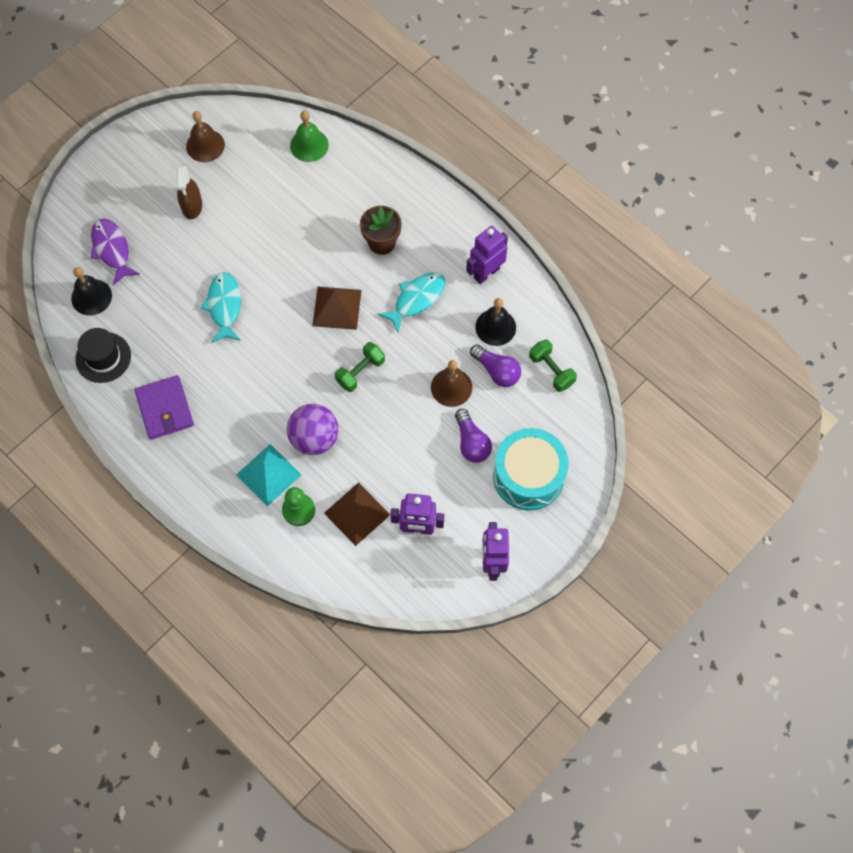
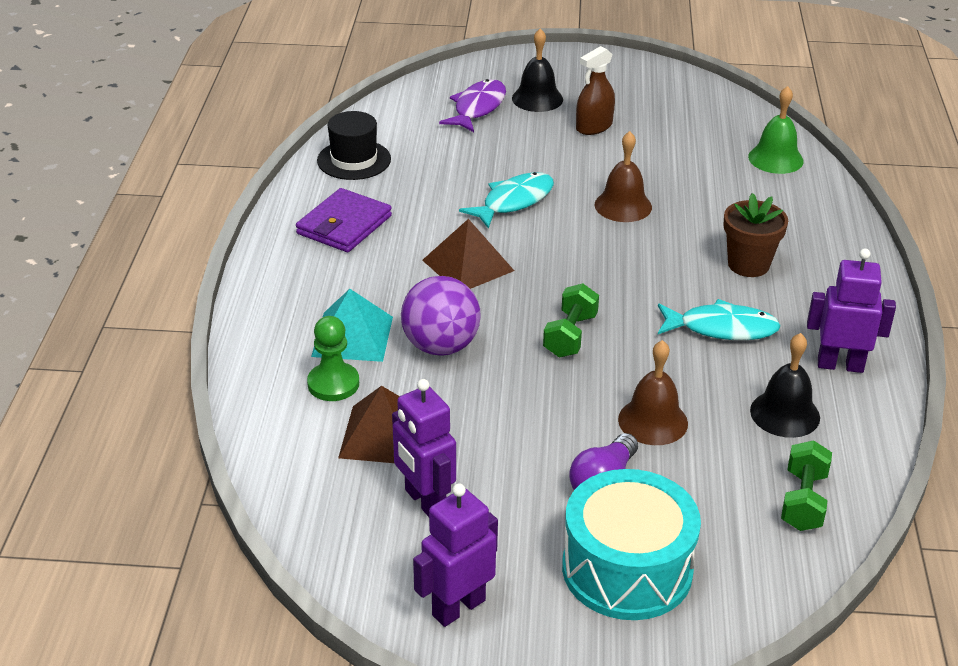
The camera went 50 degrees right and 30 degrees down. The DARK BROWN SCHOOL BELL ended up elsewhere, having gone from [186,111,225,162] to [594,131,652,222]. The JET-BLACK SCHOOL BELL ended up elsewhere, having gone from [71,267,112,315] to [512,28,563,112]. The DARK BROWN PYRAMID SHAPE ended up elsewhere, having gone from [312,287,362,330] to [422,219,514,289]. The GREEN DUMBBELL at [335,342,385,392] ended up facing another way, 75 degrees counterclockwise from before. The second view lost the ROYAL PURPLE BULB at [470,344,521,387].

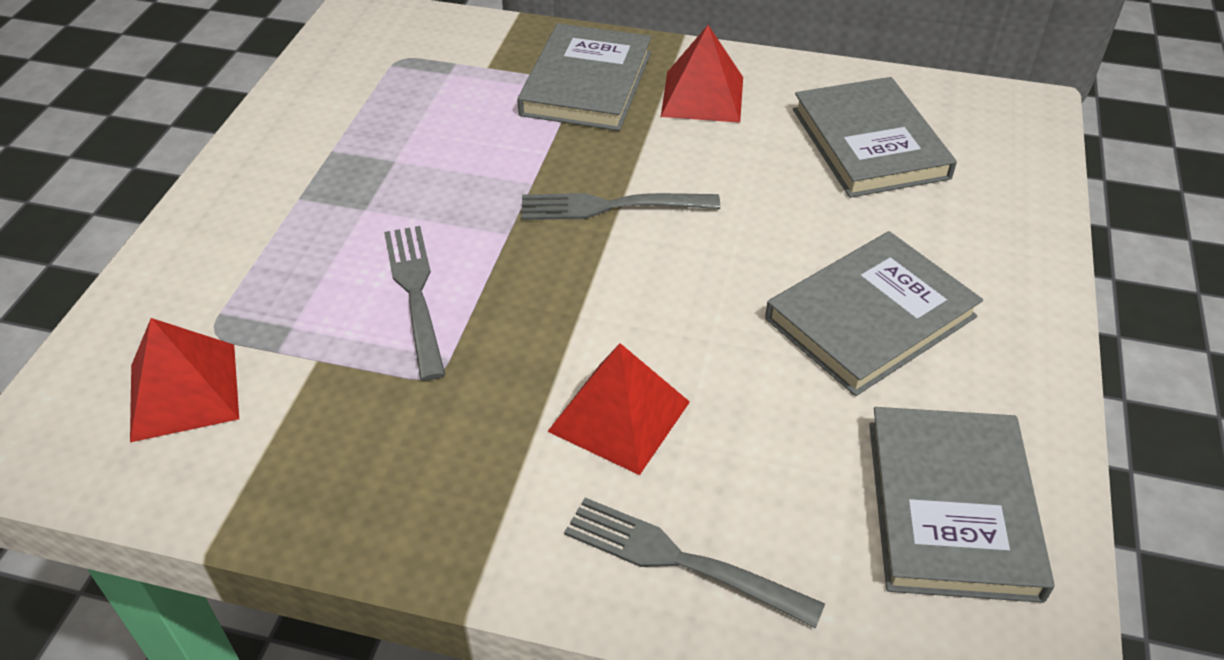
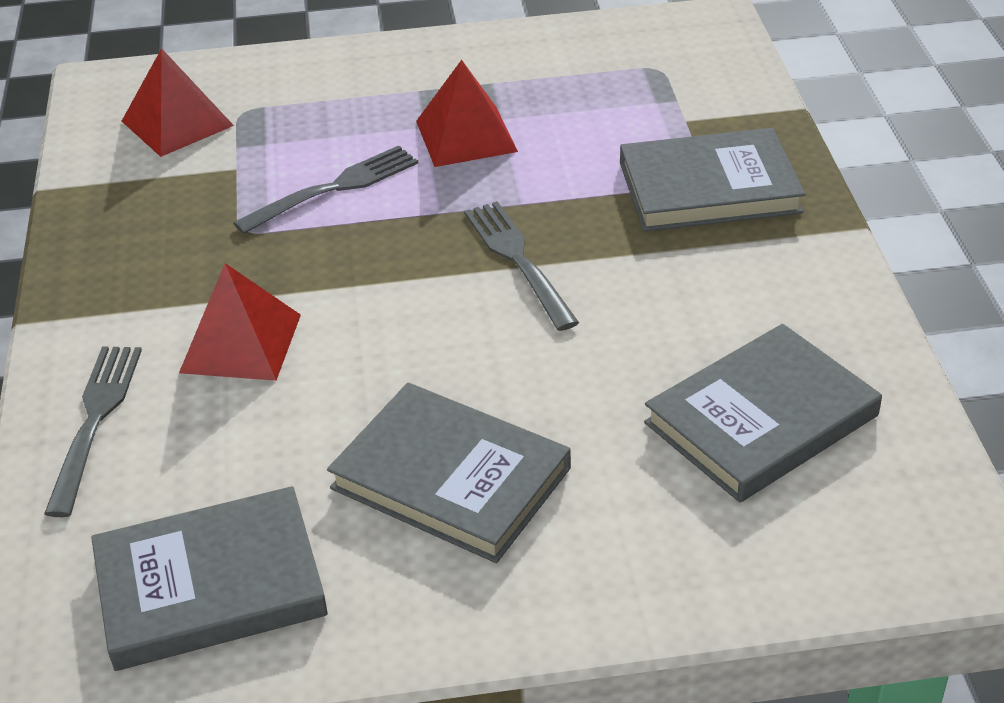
The camera went 70 degrees right and 5 degrees down. The CRIMSON PYRAMID SHAPE ended up elsewhere, having gone from [661,25,743,123] to [416,60,518,167].

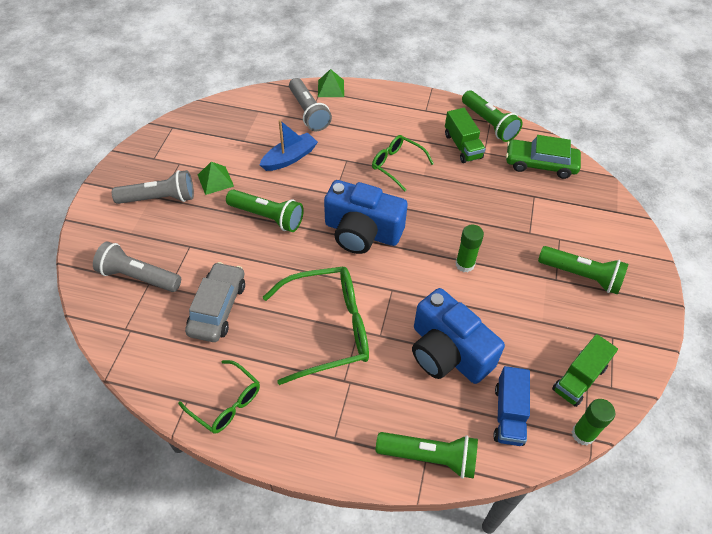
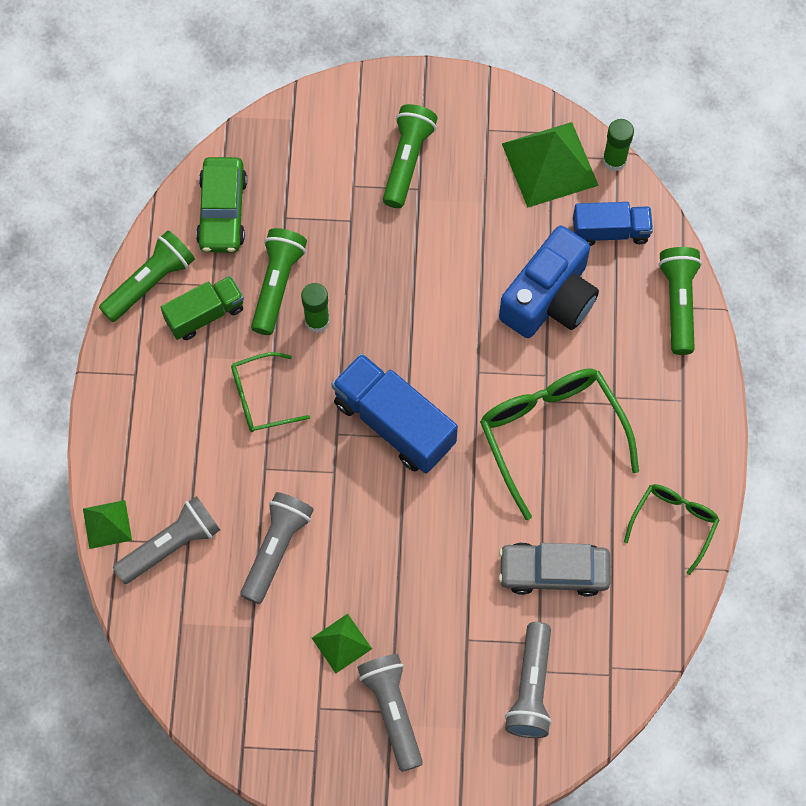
The camera went 100 degrees left and 15 degrees up. Where the COBALT SAILBOAT stood at [260,120,318,171], the ASH-GREY TORCH came to stand at [240,492,314,604]. The GREEN GLASSES at [372,135,434,191] ended up facing another way, 45 degrees clockwise from before. Where the COBALT CAMERA stood at [324,180,408,254], the COBALT LORRY came to stand at [332,353,458,474]. The GREEN TORCH ended up elsewhere, having gone from [226,189,304,232] to [251,228,307,335]. The GREEN GLUE STICK ended up elsewhere, having gone from [455,225,484,272] to [301,283,330,332]. Where the GREEN LORRY stood at [552,334,618,407], the GREEN PYRAMID SHAPE came to stand at [502,122,599,208].

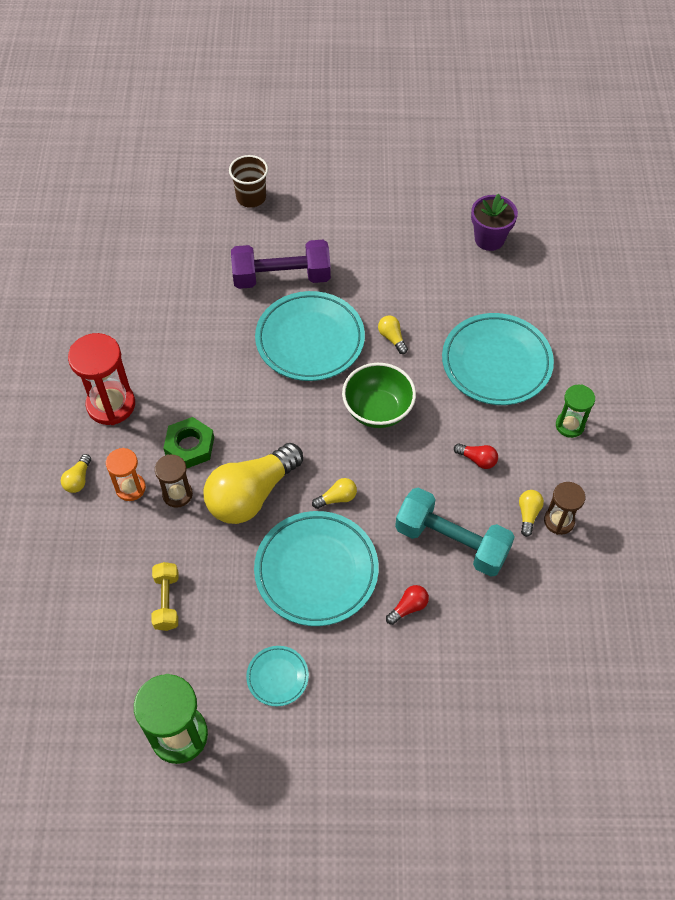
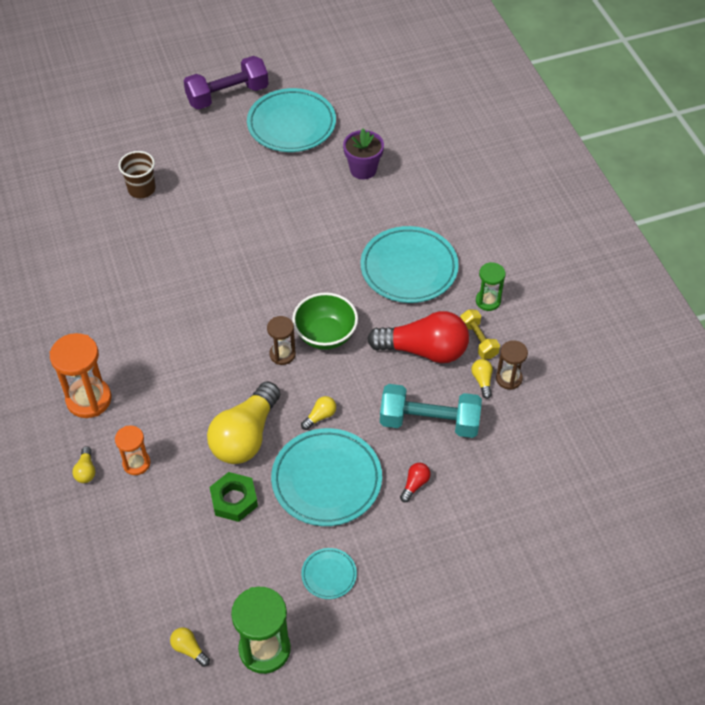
The camera went 20 degrees left and 5 degrees down. The ROYAL PURPLE DUMBBELL ended up elsewhere, having gone from [231,240,331,289] to [184,56,269,110]. The TEAL FLAT DISH ended up elsewhere, having gone from [255,291,365,381] to [247,88,336,152]. The YELLOW BULB ended up elsewhere, having gone from [378,316,408,354] to [170,627,210,667]. What was the CRIMSON SAND TIMER at [68,333,135,425] turned into the ORANGE-COLOURED SAND TIMER at [50,333,112,418]. The GREEN HEXAGON NUT ended up elsewhere, having gone from [164,417,214,468] to [209,472,258,522]. The size of the CRIMSON BULB at [454,443,498,469] changed by a factor of 2.47. The DARK BROWN SAND TIMER ended up elsewhere, having gone from [155,454,193,508] to [267,316,296,365]. The YELLOW DUMBBELL ended up elsewhere, having gone from [151,562,178,631] to [460,310,500,359].

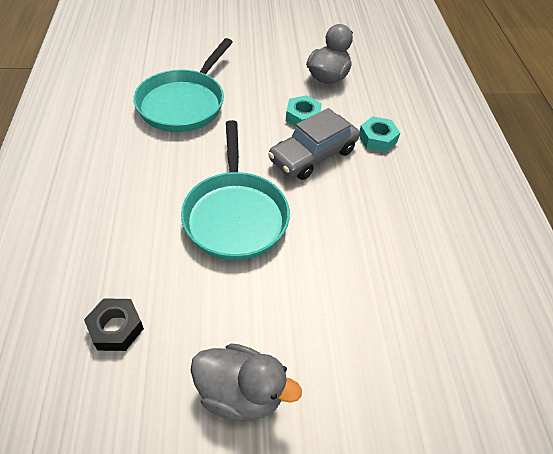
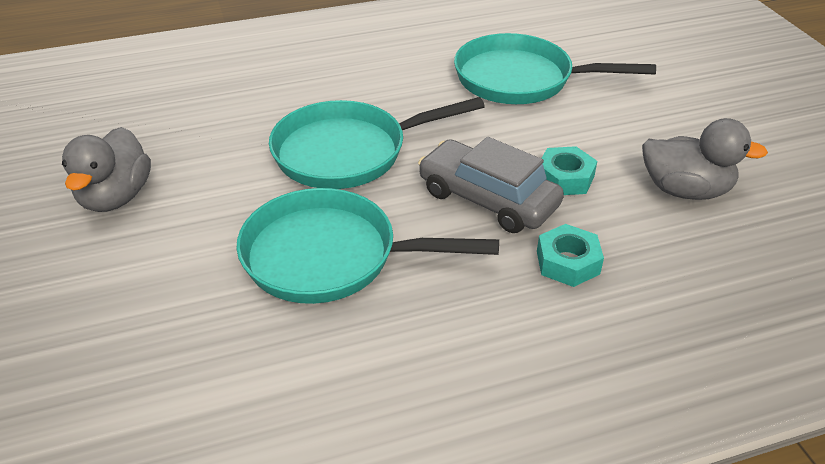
The camera went 80 degrees right and 10 degrees down. The second view lost the JET-BLACK HEXAGON NUT at [84,298,144,351]. The second view gained the TEAL FRYING PAN at [237,188,499,304].

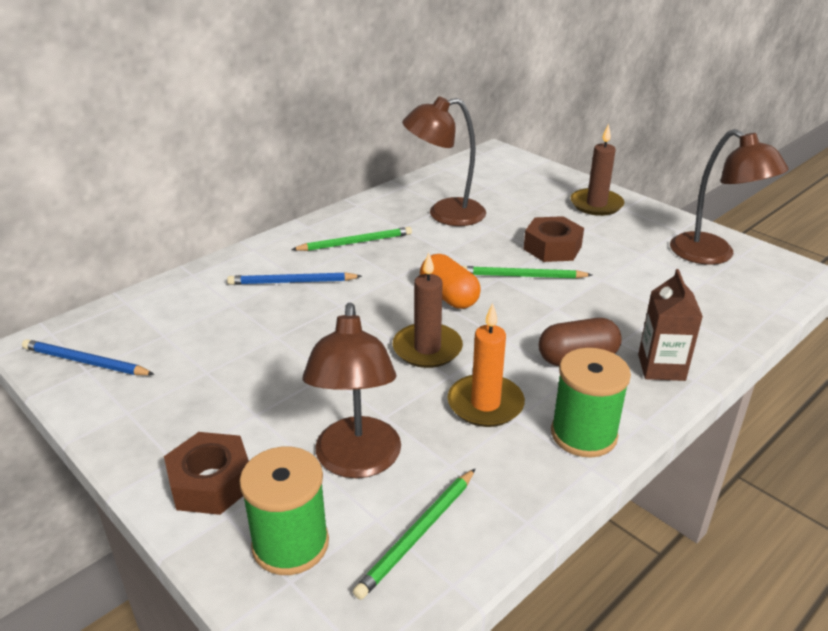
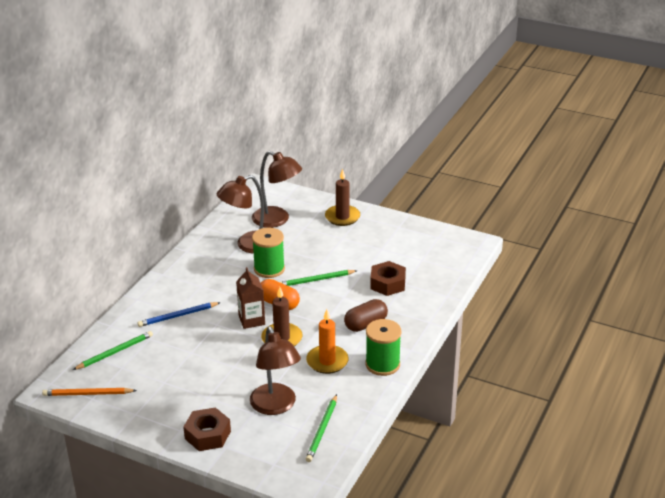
The camera went 20 degrees left and 0 degrees up. The DARK BROWN DESK LAMP ended up elsewhere, having gone from [670,129,789,265] to [252,151,302,228]. The DARK BROWN HEXAGON NUT ended up elsewhere, having gone from [524,216,584,262] to [370,261,406,296]. The GREEN PENCIL ended up elsewhere, having gone from [291,227,412,251] to [73,331,153,370]. The DARK BROWN MILK CARTON ended up elsewhere, having gone from [638,269,703,381] to [236,267,265,329]. What was the COBALT PENCIL at [22,339,155,375] turned into the ORANGE-COLOURED PENCIL at [42,388,137,396]. The GREEN SPOOL ended up elsewhere, having gone from [239,447,329,575] to [252,228,285,278].

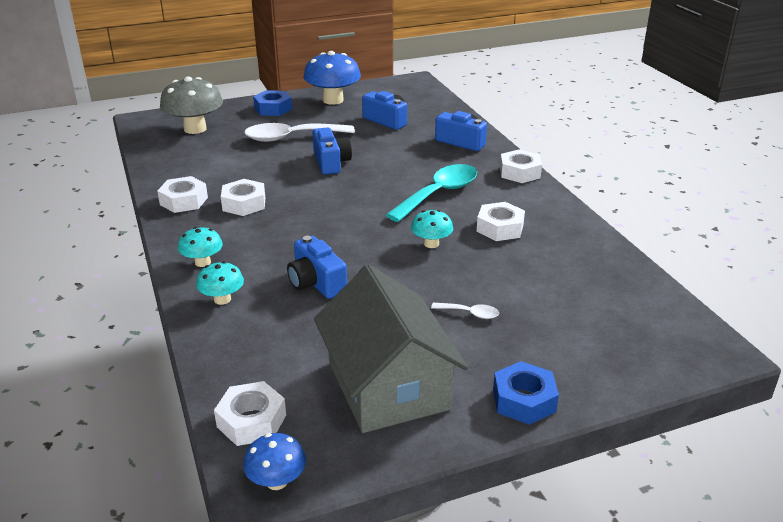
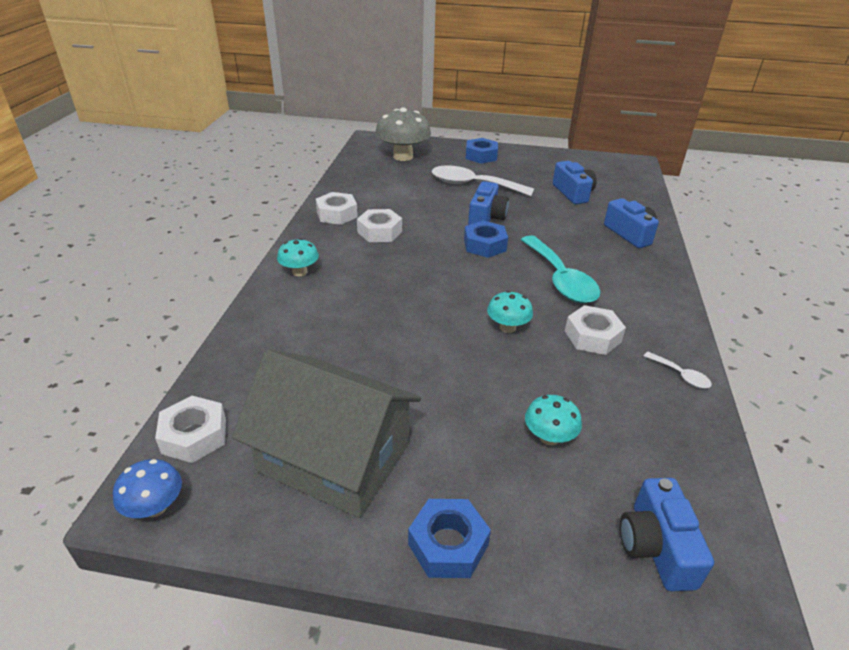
The camera went 30 degrees right and 5 degrees up. The second view lost the COBALT MUSHROOM at [303,51,361,105]. The second view lost the WHITE HEXAGON NUT at [500,149,542,183]. The TEAL TEASPOON at [386,164,477,222] ended up facing another way, 90 degrees clockwise from before. The COBALT CAMERA ended up elsewhere, having gone from [287,236,347,299] to [620,478,714,591]. The TEAL MUSHROOM ended up elsewhere, having gone from [196,261,244,305] to [525,395,582,445]. The ASH-GREY TOY HOUSE at [314,265,468,433] ended up facing another way, 75 degrees counterclockwise from before. The WHITE TEASPOON ended up elsewhere, having gone from [431,303,499,319] to [644,352,712,388]. The second view gained the COBALT HEXAGON NUT at [464,221,508,258].

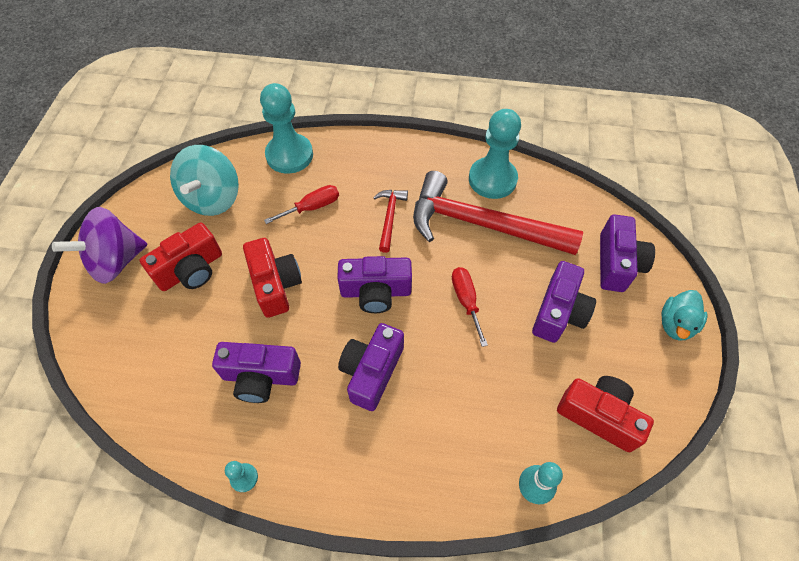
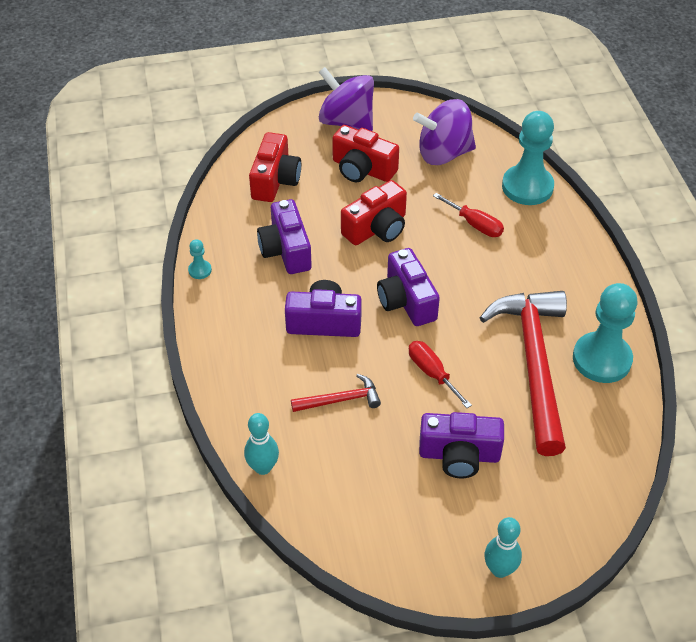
The camera went 70 degrees right and 10 degrees down. What was the TEAL SPINNING TOP at [170,145,239,216] turned into the ROYAL PURPLE SPINNING TOP at [413,99,476,165]. The CRIMSON HAMMER ended up elsewhere, having gone from [373,190,408,253] to [291,374,381,412]. The second view lost the ROYAL PURPLE CAMERA at [600,214,655,292]. The CRIMSON SCREWDRIVER at [452,267,488,347] ended up facing another way, 90 degrees counterclockwise from before. Where the TEAL RUBBER DUCK stood at [661,290,707,341], the TEAL BOWLING PIN came to stand at [484,517,522,578]. The CRIMSON CAMERA ended up elsewhere, having gone from [557,376,654,452] to [249,132,301,202].

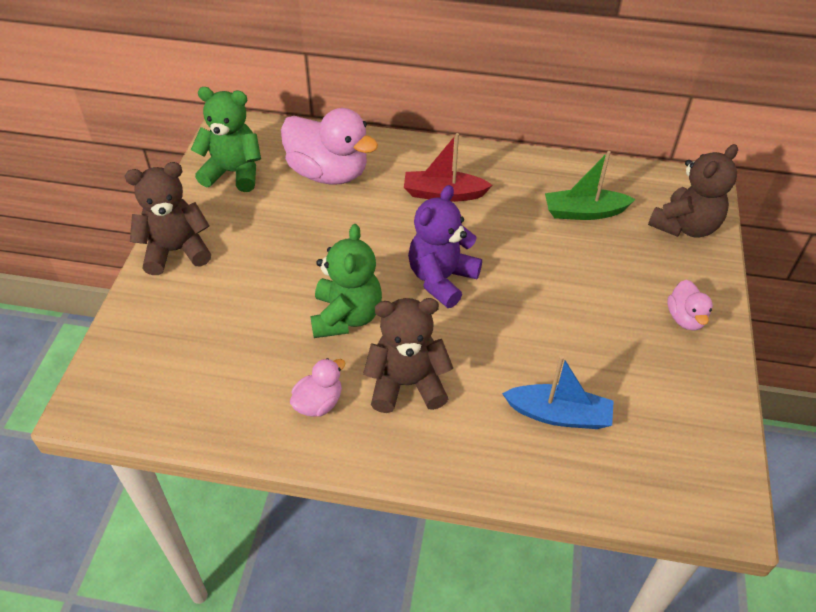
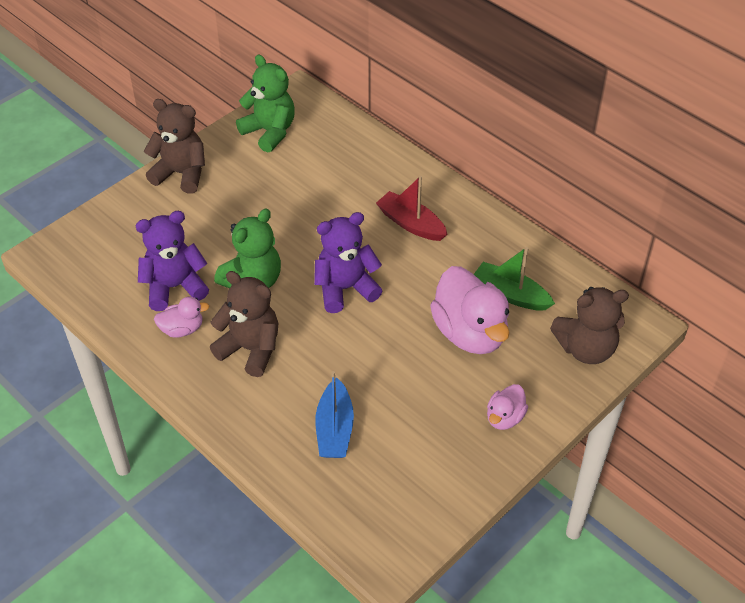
The camera went 35 degrees right and 0 degrees up. The ROSE-PINK RUBBER DUCK ended up elsewhere, having gone from [281,108,378,185] to [430,266,510,354]. The COBALT SAILBOAT at [502,355,614,429] ended up facing another way, 45 degrees clockwise from before. The second view gained the ROYAL PURPLE TEDDY at [135,211,209,311].

